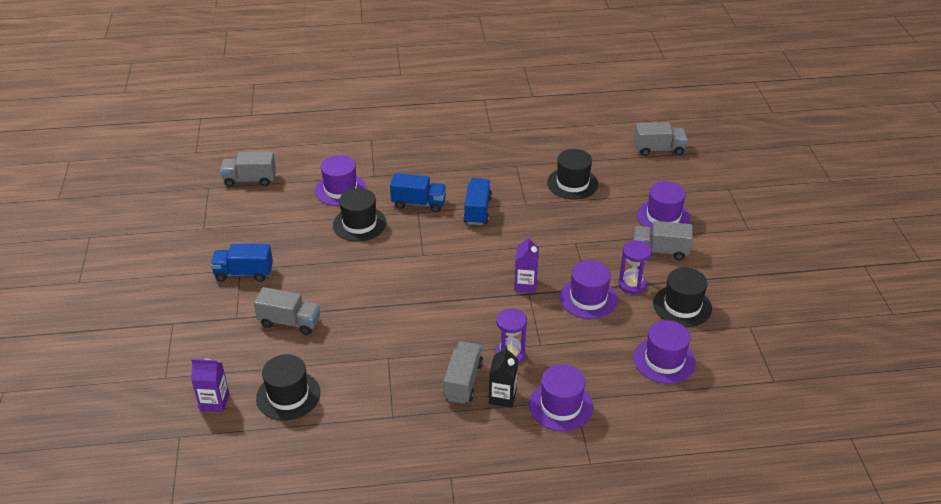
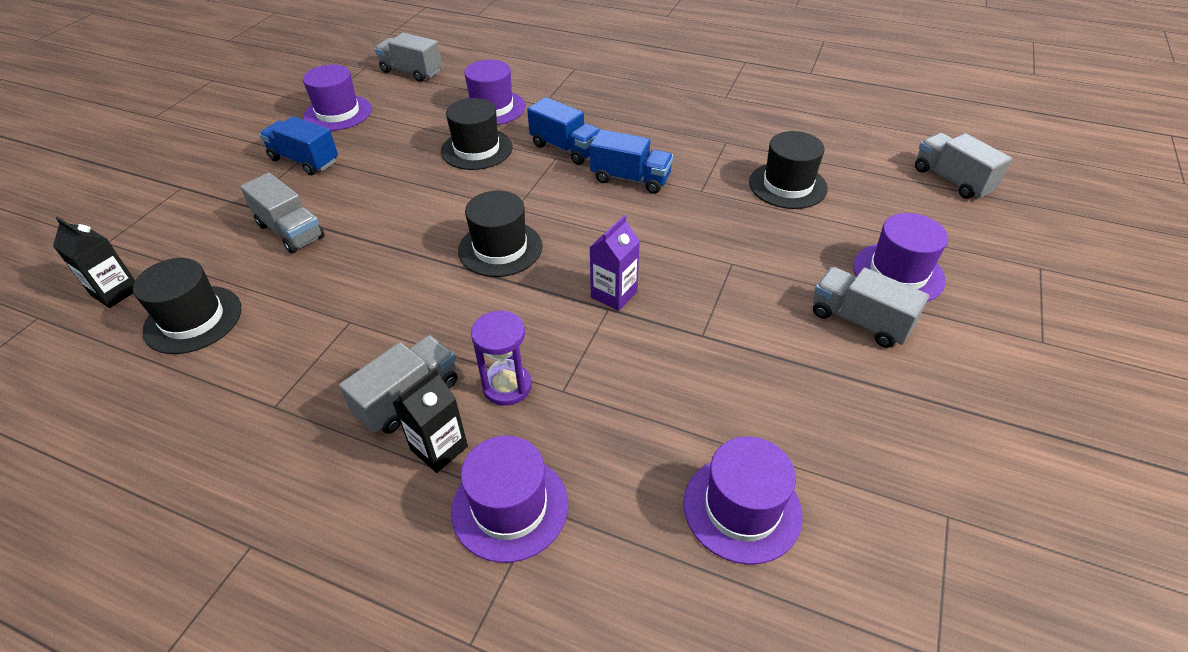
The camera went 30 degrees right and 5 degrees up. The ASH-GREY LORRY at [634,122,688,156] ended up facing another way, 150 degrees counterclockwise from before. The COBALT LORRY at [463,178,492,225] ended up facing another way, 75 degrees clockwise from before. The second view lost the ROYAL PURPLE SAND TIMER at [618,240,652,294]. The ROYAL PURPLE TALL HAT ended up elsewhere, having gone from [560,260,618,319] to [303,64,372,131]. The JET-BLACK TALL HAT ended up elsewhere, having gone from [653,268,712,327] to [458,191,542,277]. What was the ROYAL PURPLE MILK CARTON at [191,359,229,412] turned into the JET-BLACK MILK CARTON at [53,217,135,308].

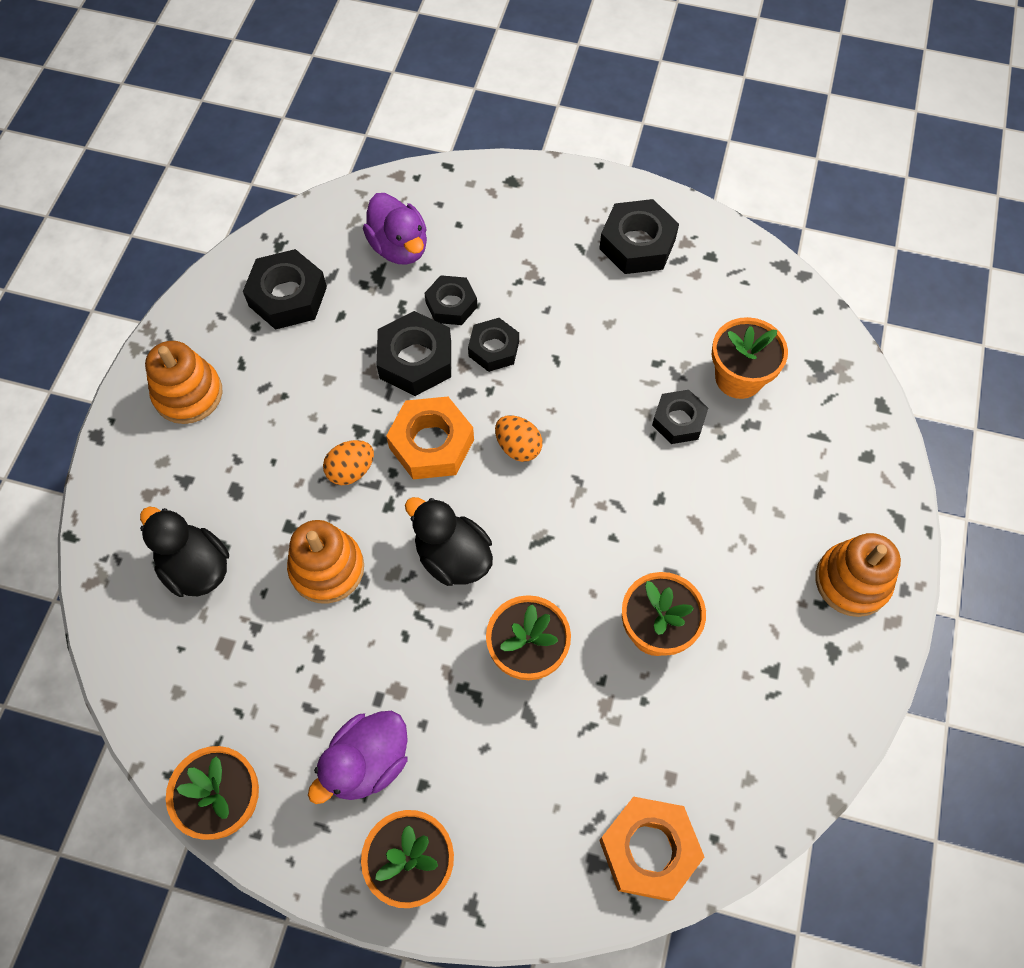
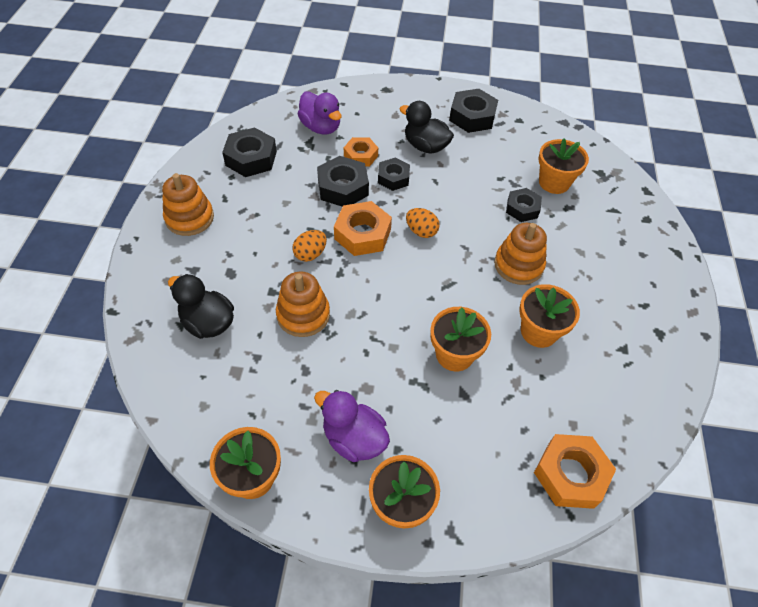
The camera went 10 degrees left and 10 degrees down. What was the JET-BLACK HEXAGON NUT at [424,275,477,325] turned into the ORANGE-COLOURED HEXAGON NUT at [344,137,378,167]. The JET-BLACK RUBBER DUCK ended up elsewhere, having gone from [405,497,493,586] to [400,101,454,154]. The ORANGE-COLOURED STACKING RINGS ended up elsewhere, having gone from [816,533,901,617] to [494,223,547,285]. The ROYAL PURPLE RUBBER DUCK at [308,711,408,804] ended up facing another way, 90 degrees clockwise from before.

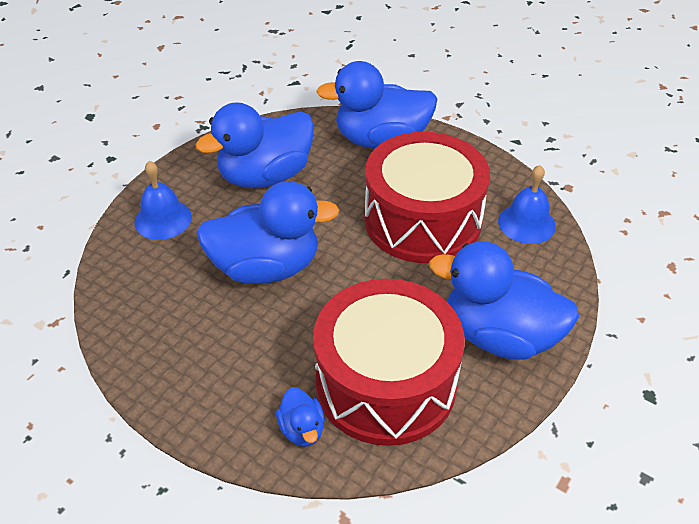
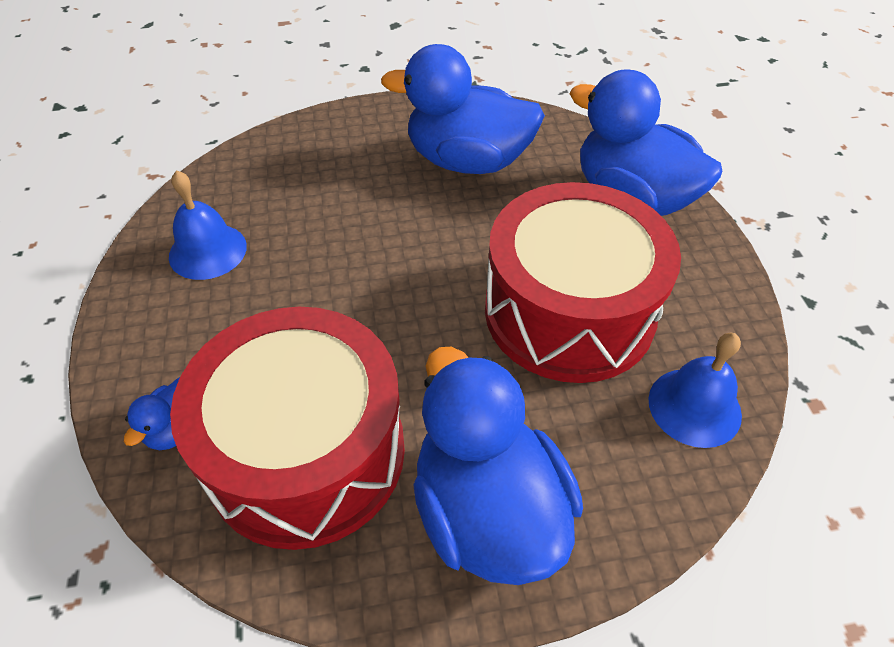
The camera went 45 degrees right and 5 degrees up. The COBALT SCHOOL BELL ended up elsewhere, having gone from [134,161,192,240] to [169,170,247,280]. The second view lost the COBALT RUBBER DUCK at [196,181,339,284].

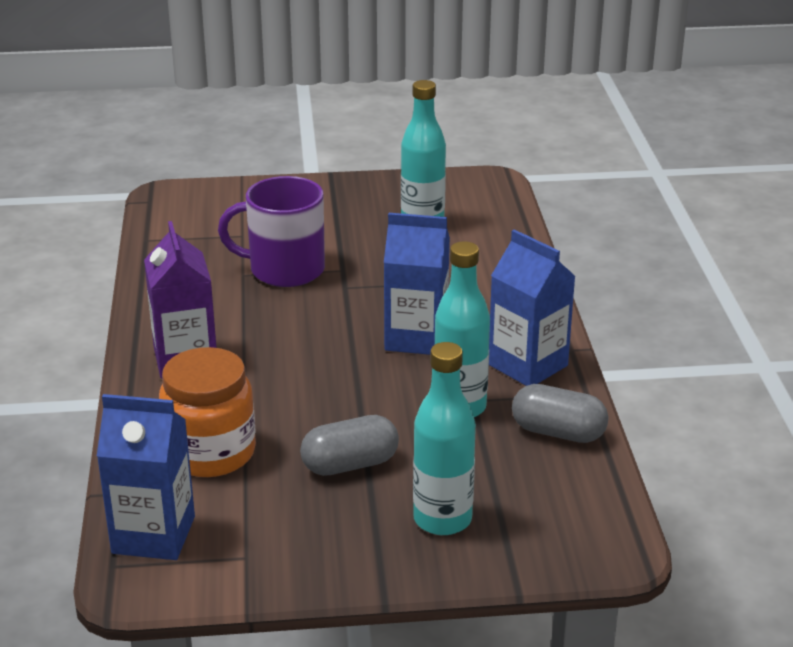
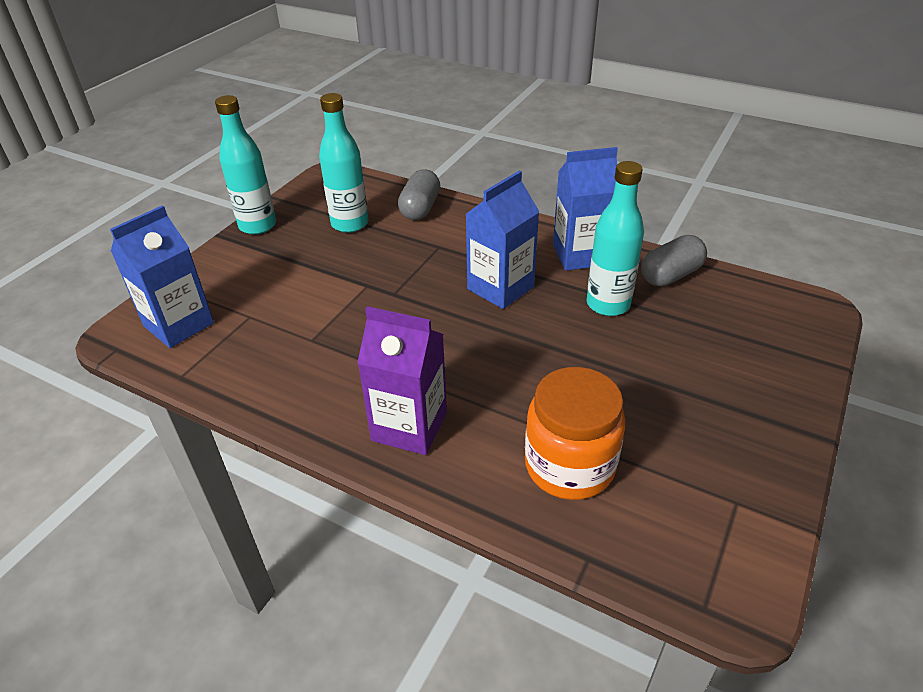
The camera went 55 degrees left and 10 degrees up. The second view lost the ROYAL PURPLE MUG at [218,176,325,287]. The TEAL FLASK ended up elsewhere, having gone from [413,342,476,535] to [215,95,276,235]. The COBALT MILK CARTON ended up elsewhere, having gone from [97,394,195,560] to [110,205,214,348]. The ASH-GREY PILL ended up elsewhere, having gone from [300,415,399,476] to [398,169,440,220].

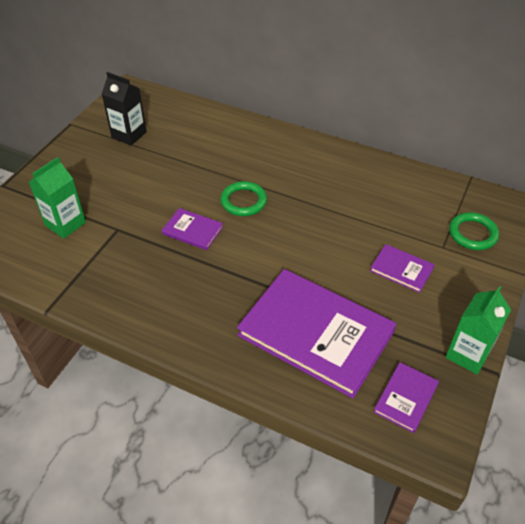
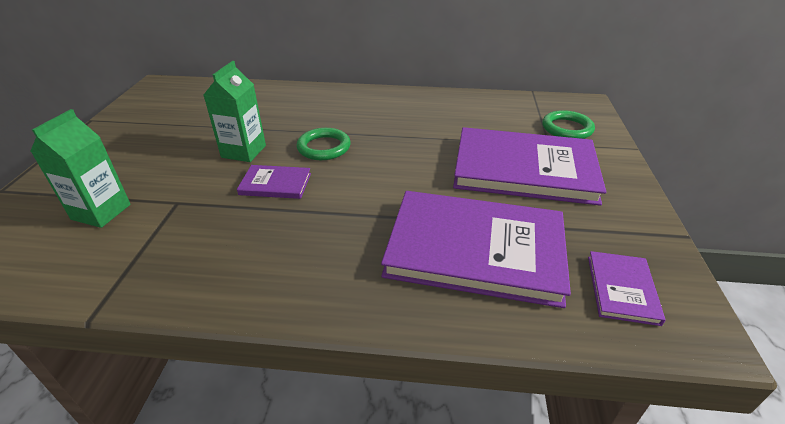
The camera went 20 degrees left and 10 degrees down. The second view lost the JET-BLACK MILK CARTON at [102,72,147,145]. The size of the ROYAL PURPLE BOOK at [370,244,435,293] changed by a factor of 2.25. The GREEN MILK CARTON ended up elsewhere, having gone from [445,286,511,375] to [204,61,266,162].

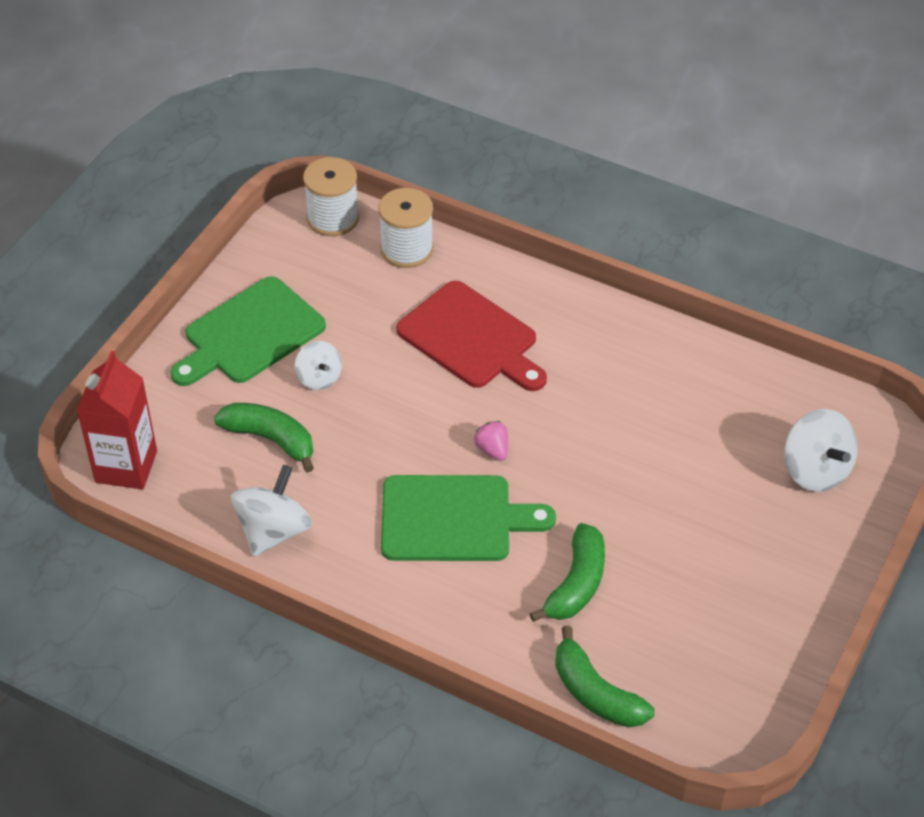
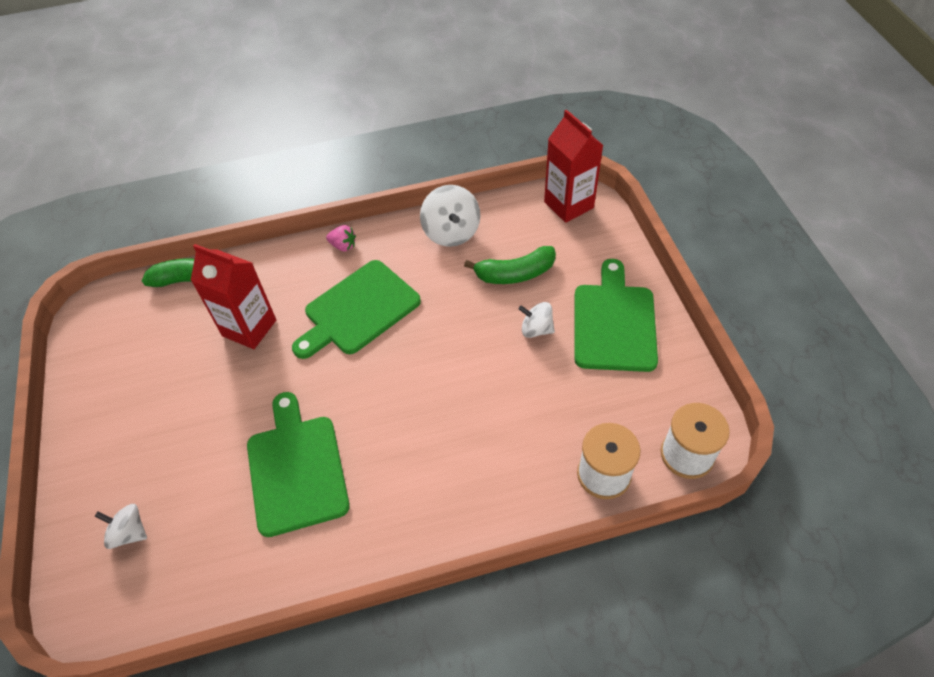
The camera went 140 degrees right and 5 degrees up. The second view lost the CRIMSON CUTTING BOARD at [396,281,547,391]. The size of the WHITE SPINNING TOP at [784,409,858,492] changed by a factor of 0.62. The ROSE-PINK TOY STRAWBERRY ended up elsewhere, having gone from [474,421,508,461] to [326,225,356,251]. Where the GREEN BANANA FRUIT stood at [529,523,605,622], the CRIMSON MILK CARTON came to stand at [191,244,276,349]. The second view gained the GREEN CUTTING BOARD at [247,392,350,537].

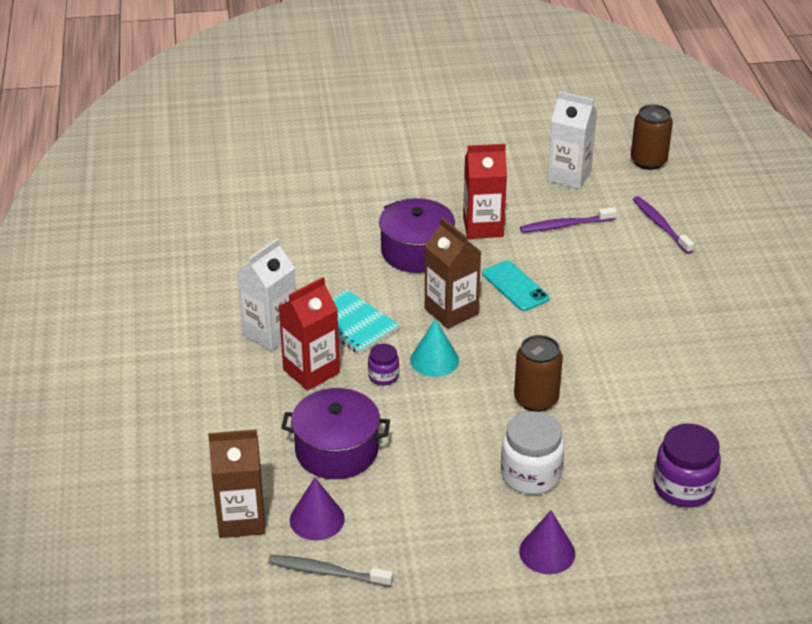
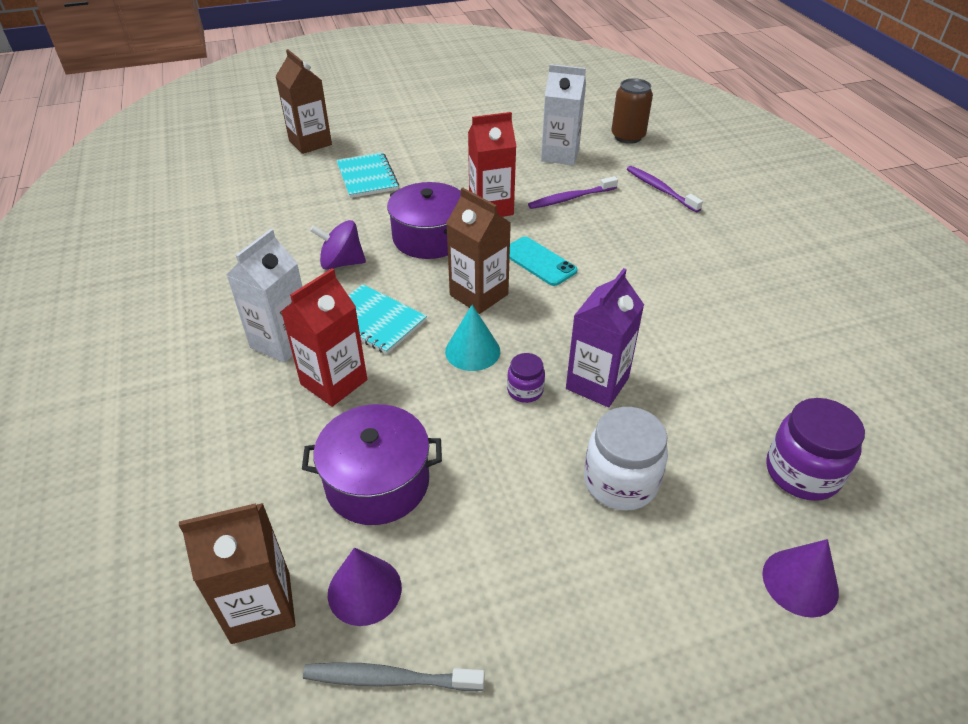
The camera went 10 degrees left and 5 degrees up. Where the DARK BROWN SODA CAN stood at [514,335,563,412], the ROYAL PURPLE MILK CARTON came to stand at [566,268,644,407]. The ROYAL PURPLE JAR ended up elsewhere, having gone from [368,344,399,385] to [507,353,545,403]. The ROYAL PURPLE CONE SHAPE ended up elsewhere, having gone from [519,510,575,574] to [762,539,839,618]. The second view gained the DARK BROWN MILK CARTON at [275,49,332,154]. The second view gained the TEAL NOTEPAD at [336,152,399,198]. The second view gained the ROYAL PURPLE SPINNING TOP at [310,220,366,270].

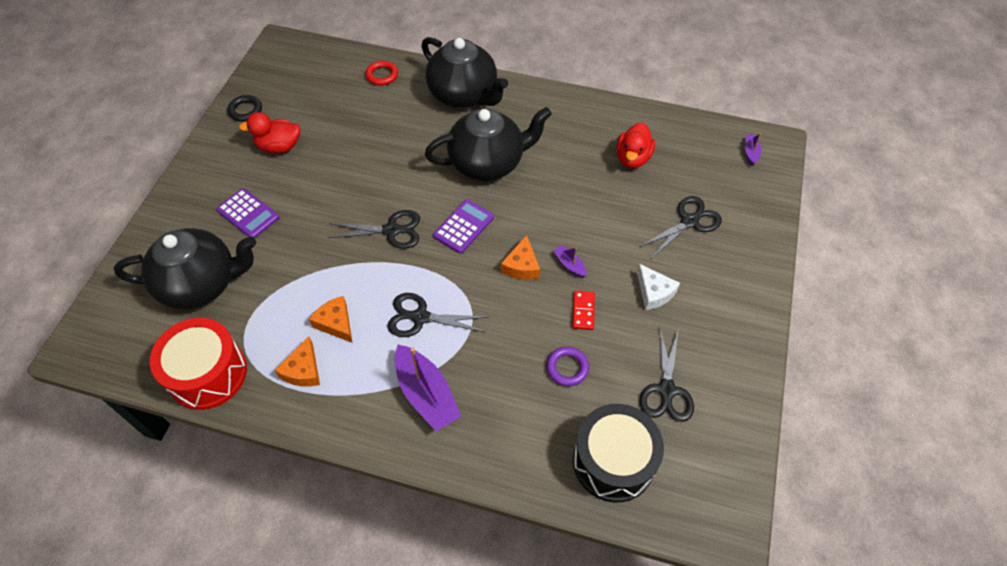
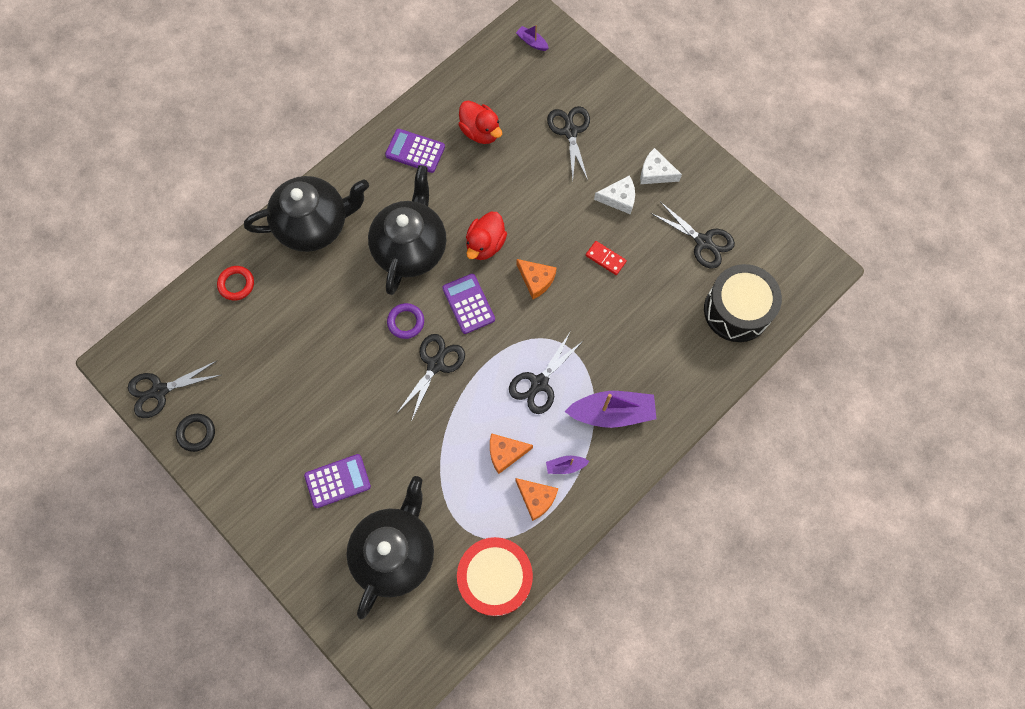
The camera went 60 degrees left and 15 degrees up. The CRIMSON RUBBER DUCK ended up elsewhere, having gone from [239,112,300,153] to [466,212,507,260]. The ROYAL PURPLE SAILBOAT ended up elsewhere, having gone from [554,245,587,278] to [546,456,590,474]. The ROYAL PURPLE HOOP ended up elsewhere, having gone from [547,347,589,386] to [387,303,424,339]. The second view gained the ROYAL PURPLE ADDING MACHINE at [385,129,445,173]. The second view gained the WHITE CHEESE at [640,148,682,184]. The second view gained the JET-BLACK PAIR OF SCISSORS at [128,360,221,418].

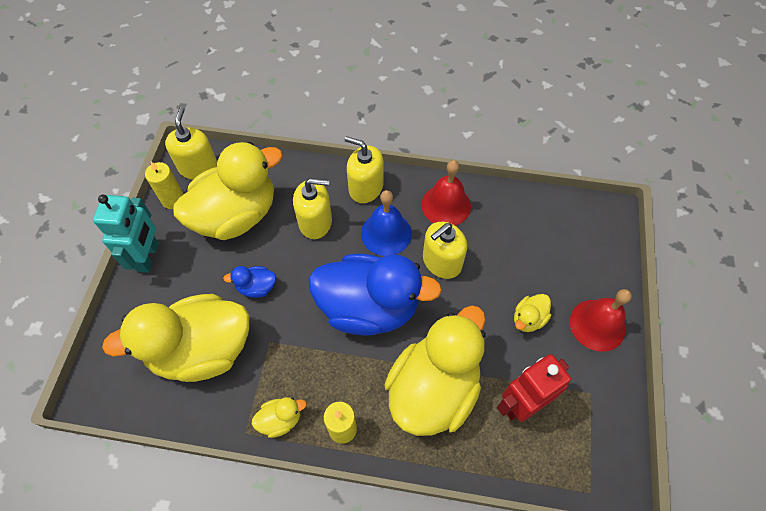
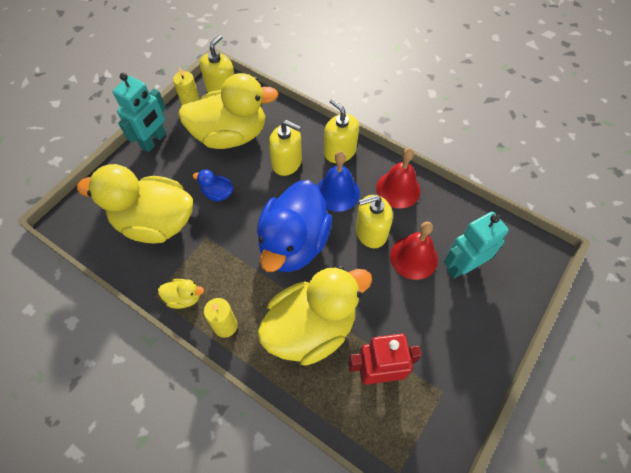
The camera went 25 degrees right and 0 degrees up. The COBALT RUBBER DUCK at [308,254,442,336] ended up facing another way, 75 degrees clockwise from before. The CRIMSON SCHOOL BELL ended up elsewhere, having gone from [570,289,632,352] to [390,222,438,280]. The second view lost the YELLOW RUBBER DUCK at [514,294,551,332]. The second view gained the TEAL ROBOT FIGURE at [444,212,509,279].

